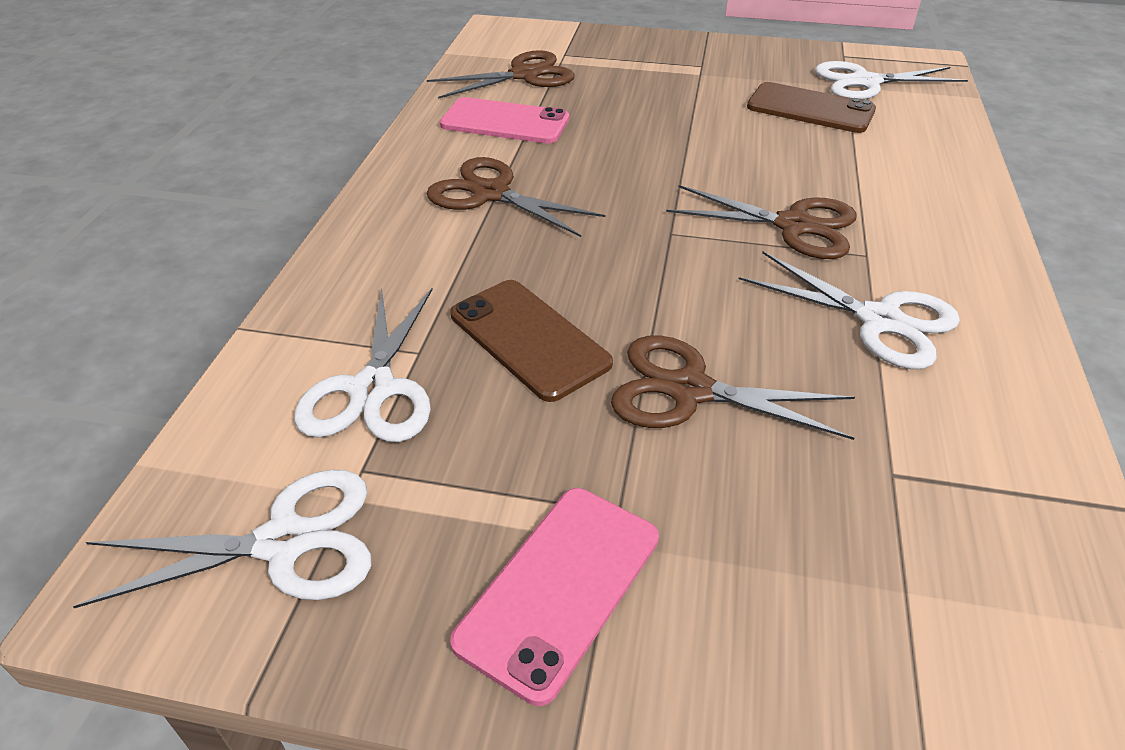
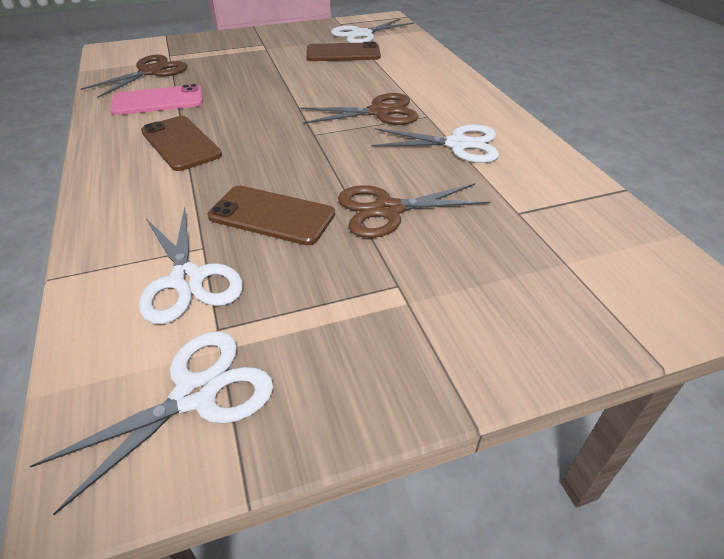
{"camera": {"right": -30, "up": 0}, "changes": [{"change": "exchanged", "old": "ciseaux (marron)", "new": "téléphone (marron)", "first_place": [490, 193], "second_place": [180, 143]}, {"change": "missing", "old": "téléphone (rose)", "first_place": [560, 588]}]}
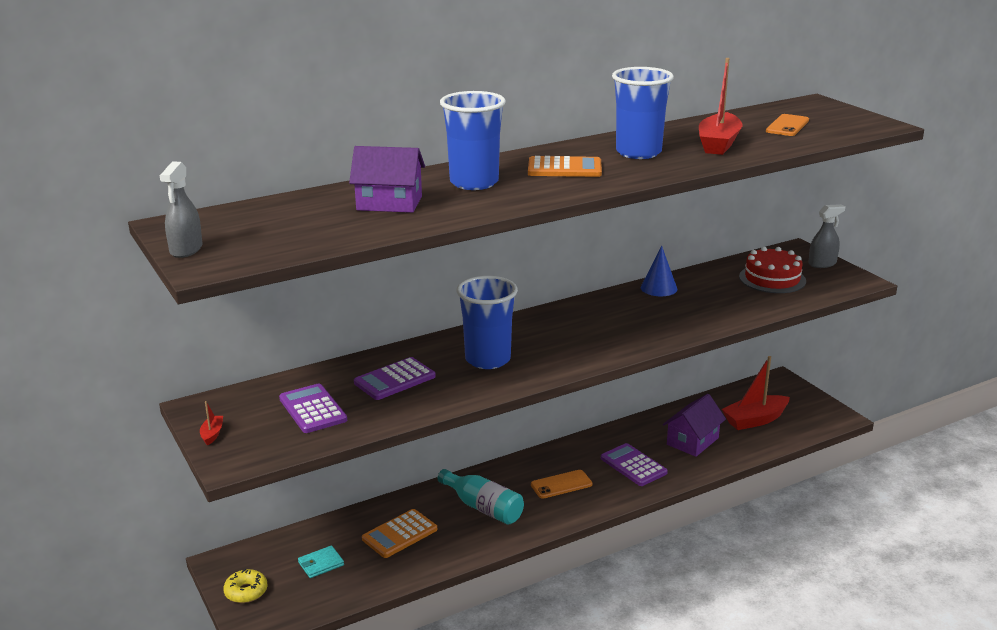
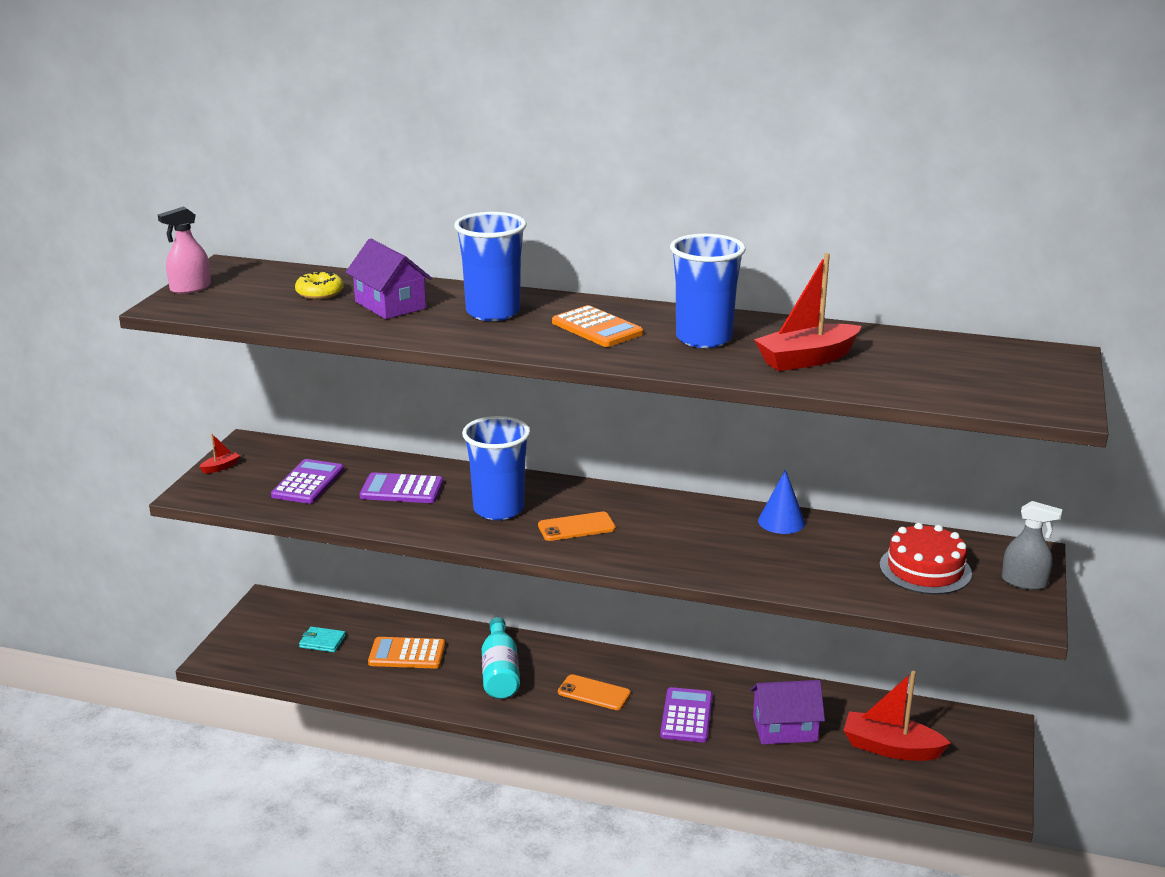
{"camera": {"right": 45, "up": 0}, "changes": [{"change": "colour", "old": "vaporisateur (gris)", "new": "vaporisateur (rose)", "first_place": [186, 249], "second_place": [190, 288]}, {"change": "relocated", "old": "beignet (jaune)", "first_place": [246, 592], "second_place": [320, 293]}, {"change": "relocated", "old": "téléphone (orange)", "first_place": [787, 126], "second_place": [576, 527]}]}
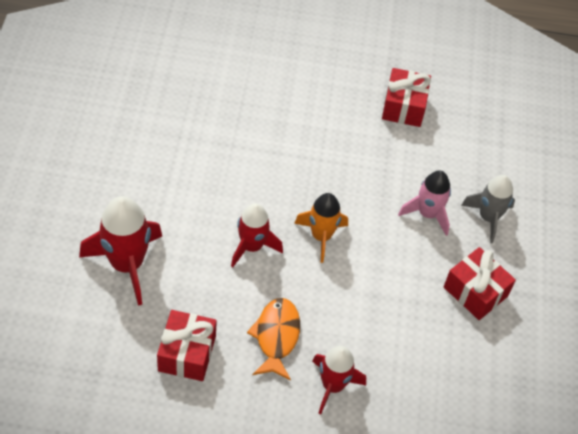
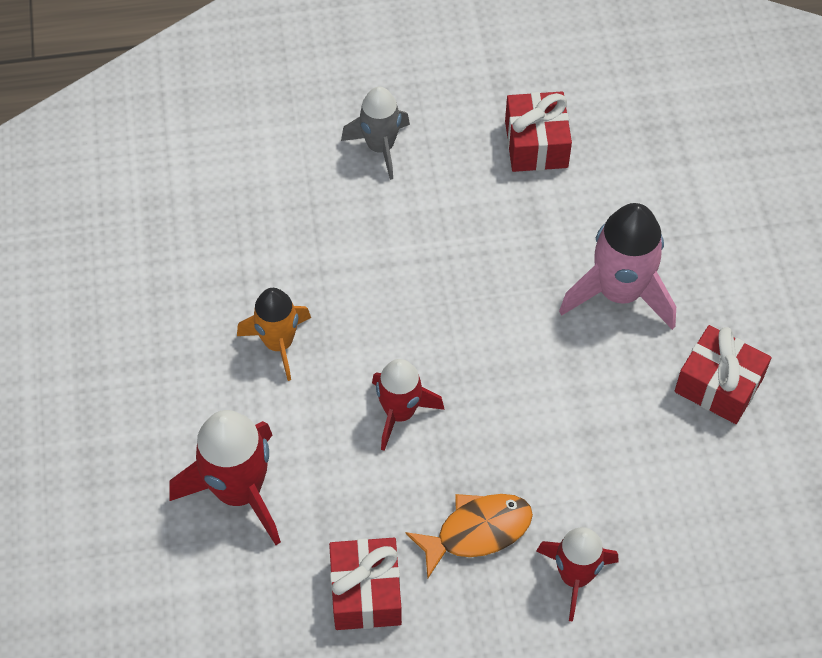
{"camera": {"right": -10, "up": 5}, "changes": [{"change": "relocated", "old": "fusée (orange)", "first_place": [321, 236], "second_place": [279, 343]}, {"change": "relocated", "old": "fusée (gris)", "first_place": [488, 218], "second_place": [380, 147]}, {"change": "spun", "old": "poisson (orange)", "first_place": [276, 337], "second_place": [477, 531], "degrees": 75}, {"change": "size", "old": "fusée (rose)", "first_place": [427, 214], "second_place": [619, 292], "factor": 1.53}]}
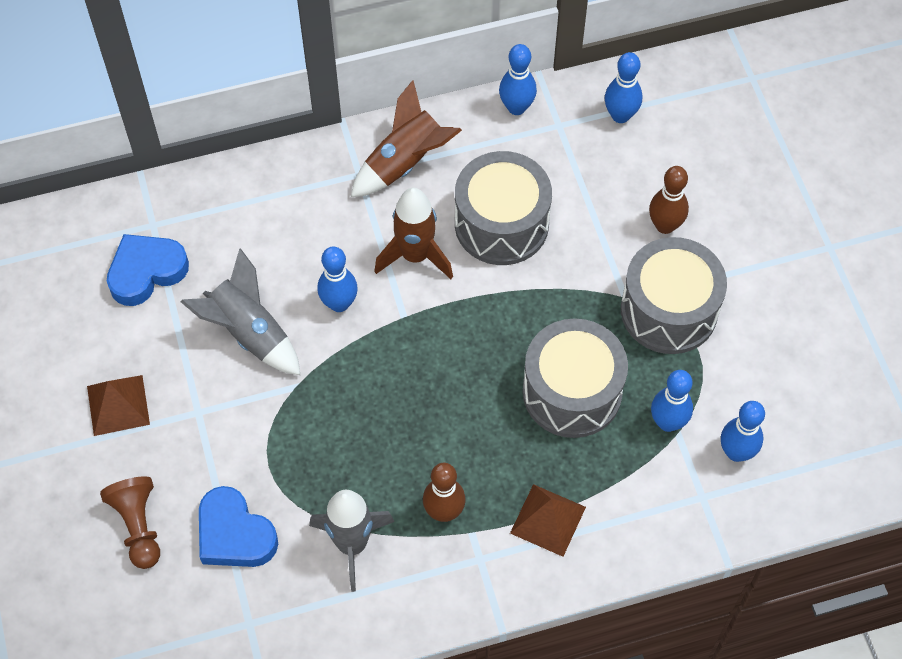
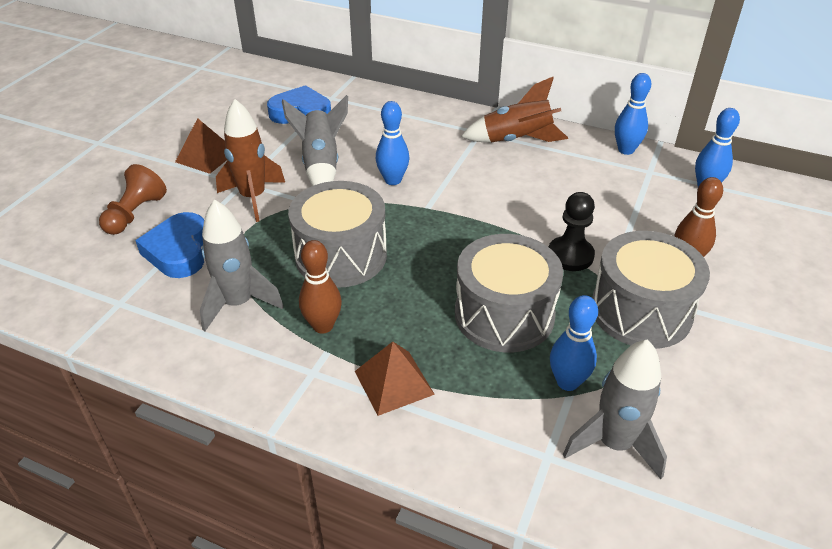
{"camera": {"right": 40, "up": -20}, "changes": [{"change": "relocated", "old": "fusée (marron)", "first_place": [415, 256], "second_place": [253, 198]}, {"change": "relocated", "old": "tambour (gris)", "first_place": [501, 224], "second_place": [341, 255]}, {"change": "appeared", "new": "pion (noir)", "second_place": [570, 255]}, {"change": "exchanged", "old": "quille (bleu)", "new": "fusée (gris)", "first_place": [736, 452], "second_place": [614, 444]}]}
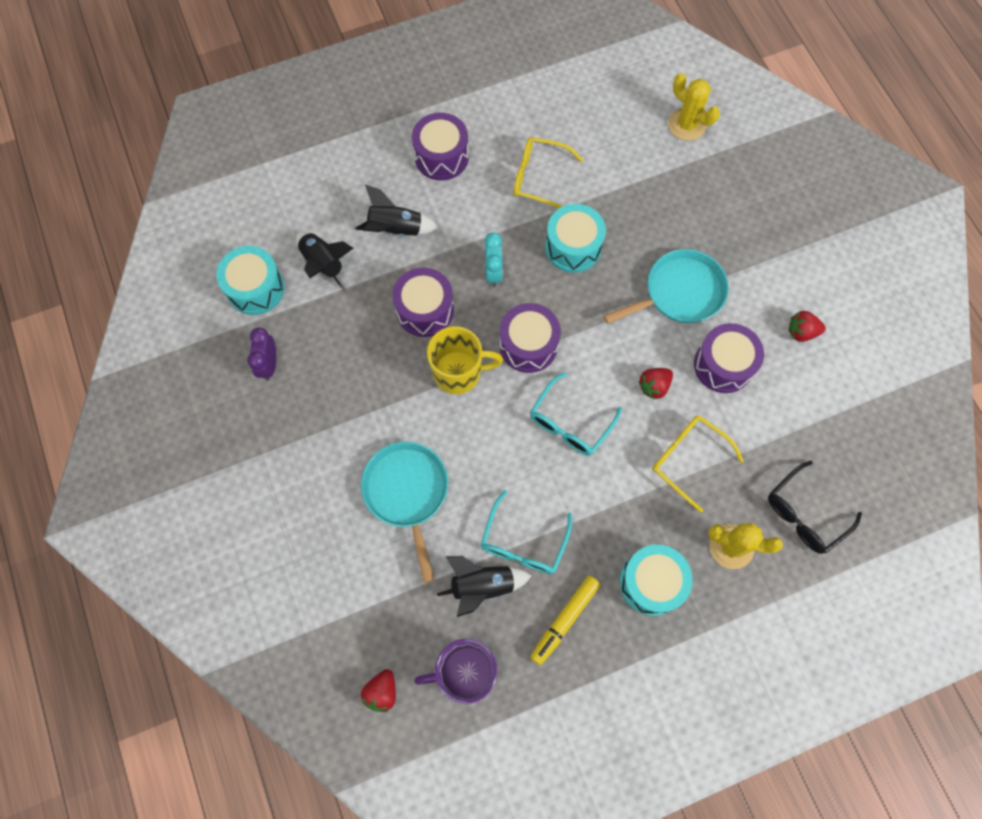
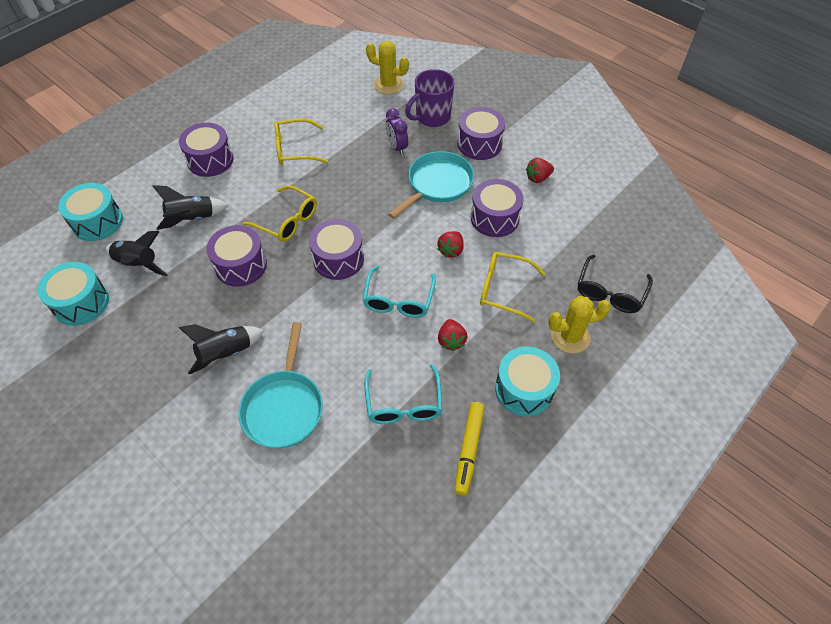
{"camera": {"right": -25, "up": -15}, "changes": [{"change": "relocated", "old": "tambour (turquoise)", "first_place": [573, 247], "second_place": [97, 222]}, {"change": "relocated", "old": "fusée (noir)", "first_place": [482, 586], "second_place": [226, 354]}, {"change": "spun", "old": "poêle (turquoise)", "first_place": [407, 493], "second_place": [284, 407], "degrees": -135}, {"change": "exchanged", "old": "réveil (turquoise)", "new": "lunettes (jaune)", "first_place": [493, 272], "second_place": [287, 220]}, {"change": "relocated", "old": "réveil (violet)", "first_place": [269, 364], "second_place": [397, 147]}, {"change": "relocated", "old": "tasse (violet)", "first_place": [465, 672], "second_place": [432, 117]}, {"change": "relocated", "old": "fraise (rouge)", "first_place": [382, 692], "second_place": [451, 341]}, {"change": "appeared", "new": "tambour (violet)", "second_place": [479, 144]}, {"change": "missing", "old": "tasse (jaune)", "first_place": [459, 373]}]}
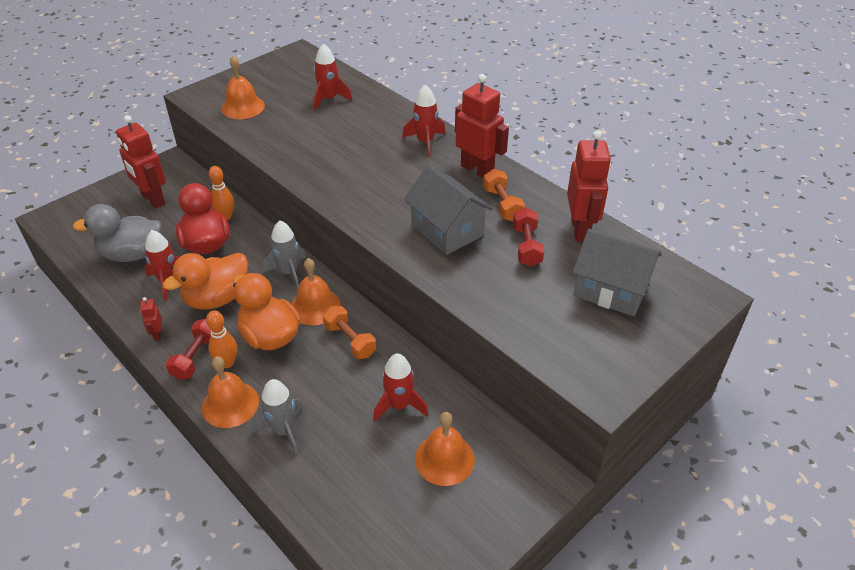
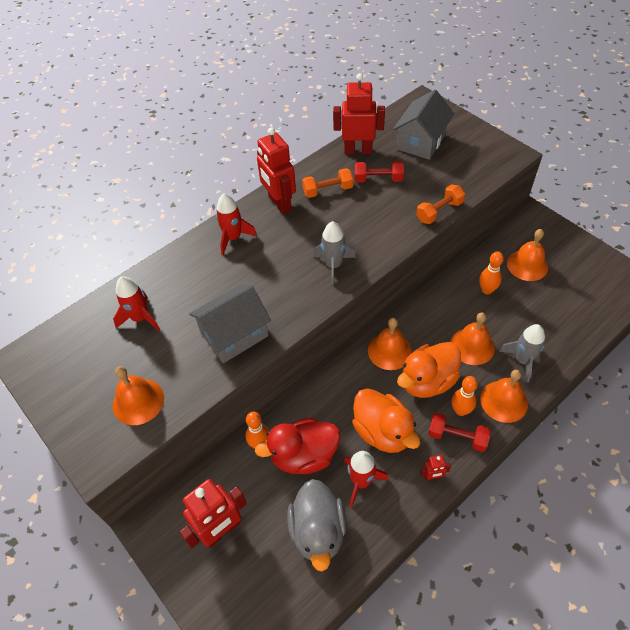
{"camera": {"right": -85, "up": 10}, "changes": [{"change": "relocated", "old": "maison (gris)", "first_place": [447, 230], "second_place": [234, 335]}, {"change": "spun", "old": "robot (rouge)", "first_place": [477, 170], "second_place": [279, 204], "degrees": -75}, {"change": "relocated", "old": "fusée (gris)", "first_place": [288, 272], "second_place": [333, 265]}, {"change": "relocated", "old": "haltère (orange)", "first_place": [350, 340], "second_place": [439, 211]}, {"change": "appeared", "new": "cloche (orange)", "second_place": [472, 346]}, {"change": "exchanged", "old": "fusée (rouge)", "new": "quille (orange)", "first_place": [399, 405], "second_place": [487, 290]}]}
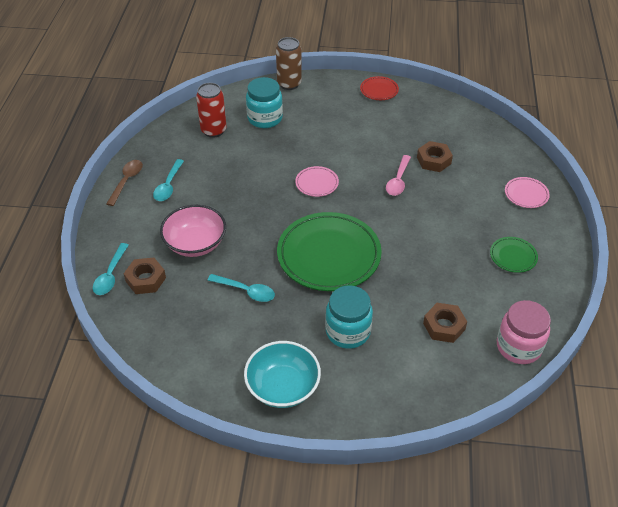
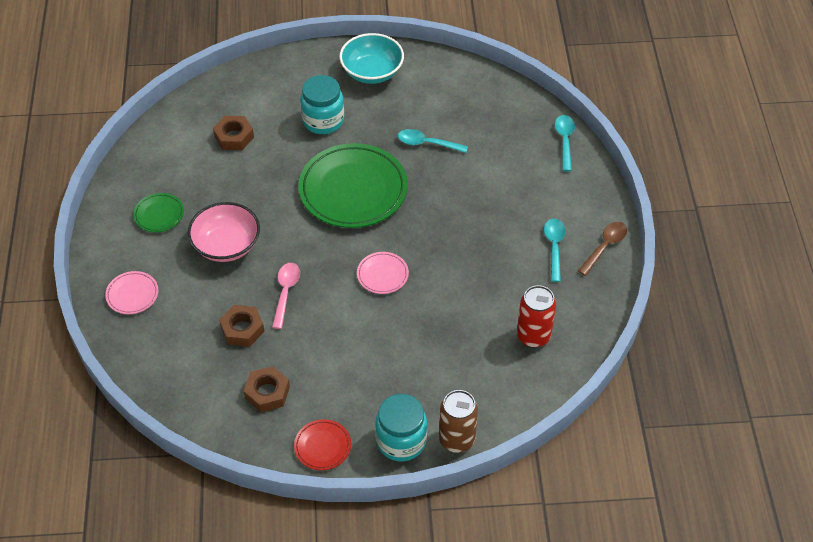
{"camera": {"right": 170, "up": 5}, "changes": [{"change": "relocated", "old": "bol (rose)", "first_place": [195, 243], "second_place": [226, 245]}, {"change": "relocated", "old": "écrou (marron)", "first_place": [146, 279], "second_place": [267, 392]}, {"change": "relocated", "old": "bocal (turquoise)", "first_place": [265, 118], "second_place": [401, 441]}, {"change": "spun", "old": "cuillère (marron)", "first_place": [127, 181], "second_place": [605, 246], "degrees": -150}, {"change": "missing", "old": "bocal (rose)", "first_place": [518, 347]}]}
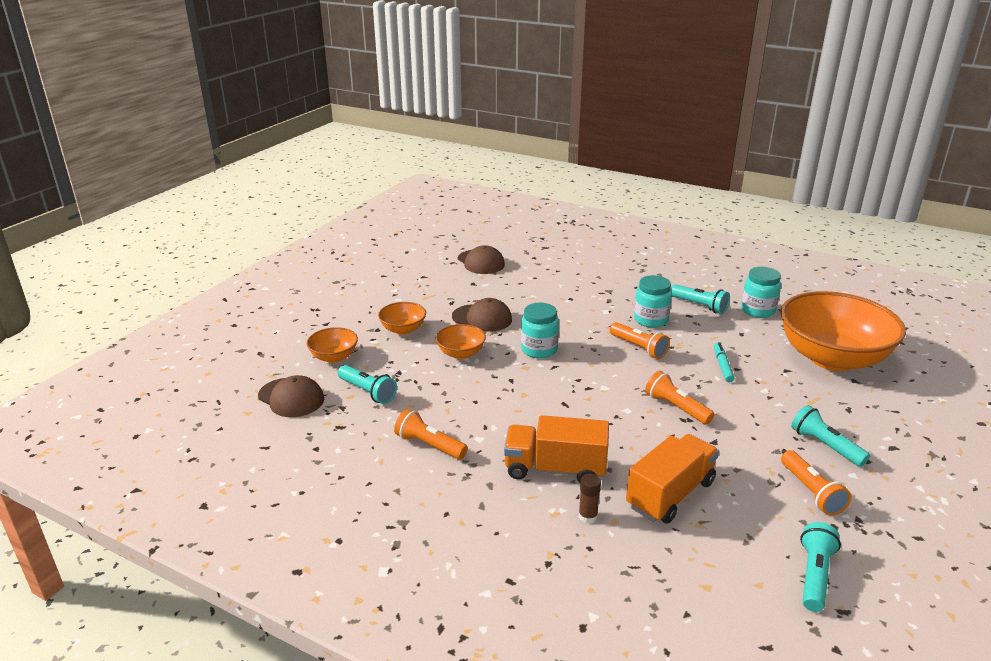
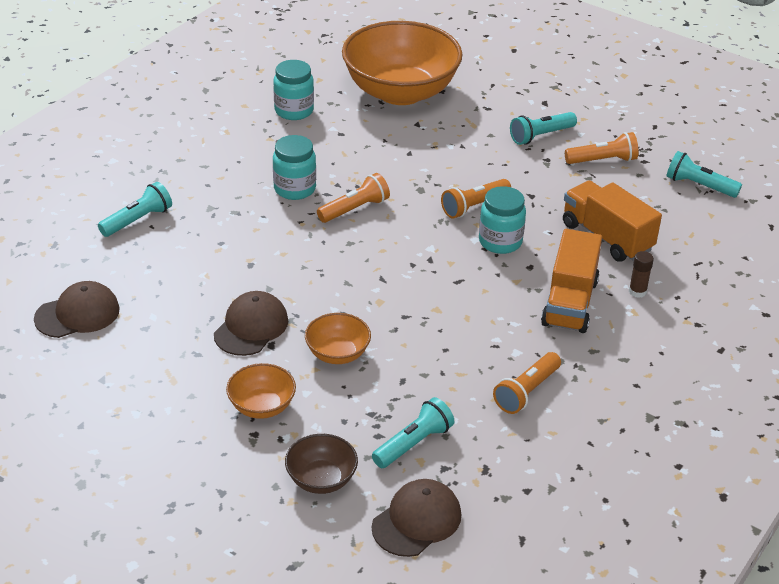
{"camera": {"right": -85, "up": 10}, "changes": [{"change": "relocated", "old": "lampe de poche (turquoise)", "first_place": [699, 306], "second_place": [138, 220]}, {"change": "colour", "old": "bol (orange)", "new": "bol (marron)", "first_place": [334, 357], "second_place": [321, 479]}, {"change": "relocated", "old": "bocal (turquoise)", "first_place": [539, 350], "second_place": [500, 242]}, {"change": "missing", "old": "feutre (turquoise)", "first_place": [722, 366]}]}
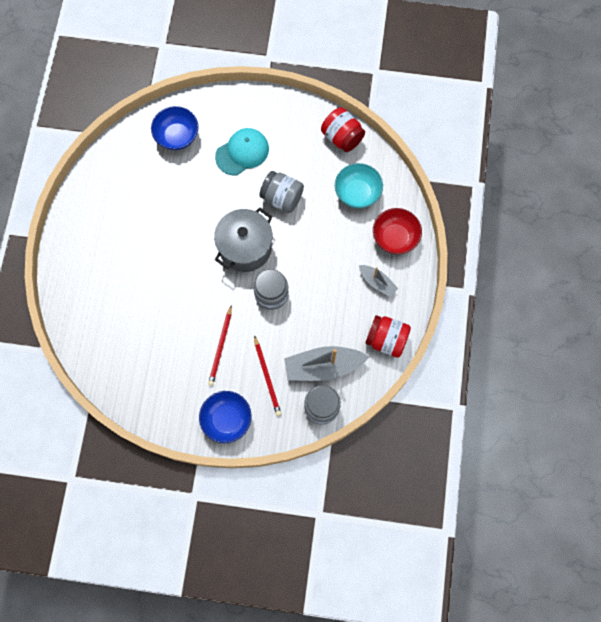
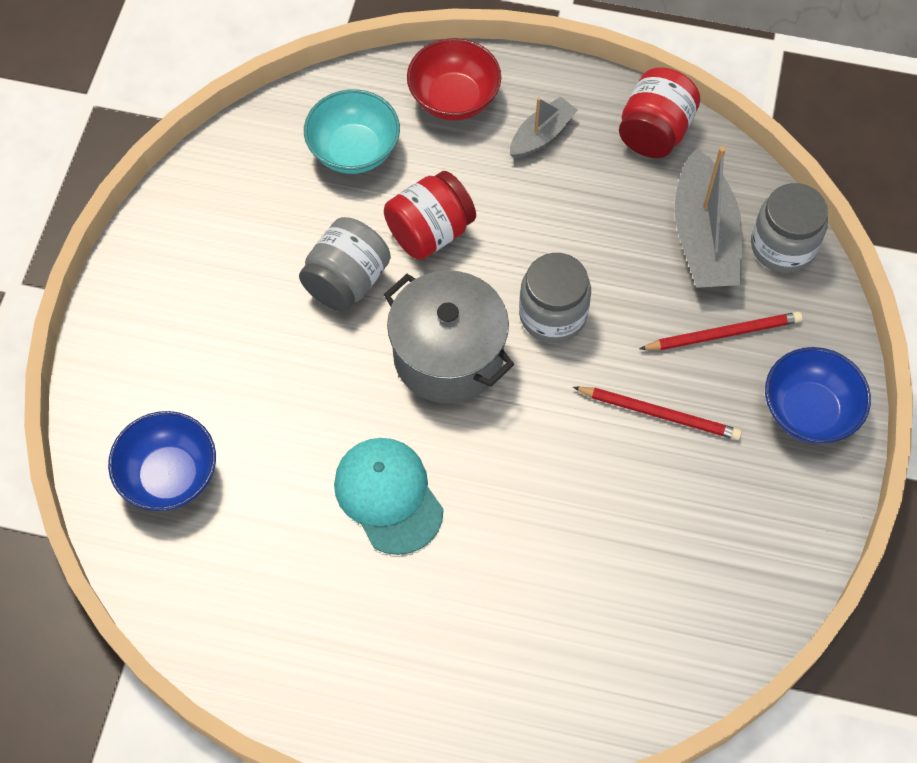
{"camera": {"right": -85, "up": -10}, "changes": [{"change": "relocated", "old": "casquette (turquoise)", "first_place": [242, 152], "second_place": [388, 496]}, {"change": "relocated", "old": "bocal (rouge)", "first_place": [342, 137], "second_place": [430, 232]}]}
